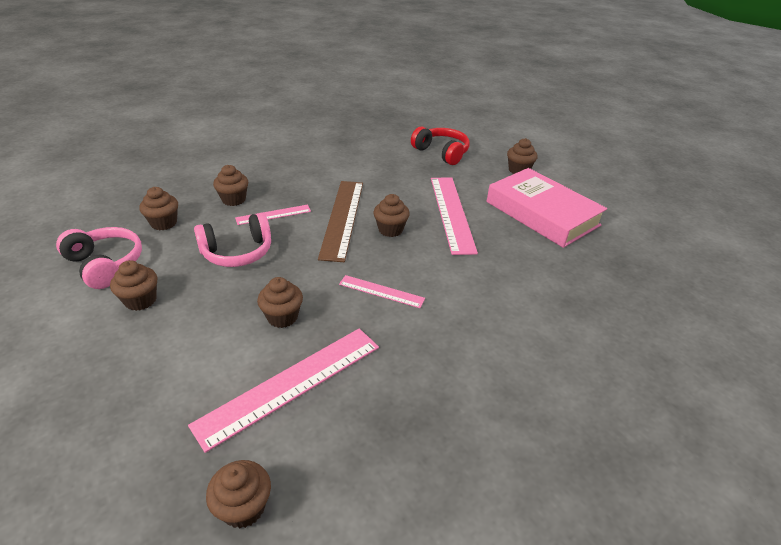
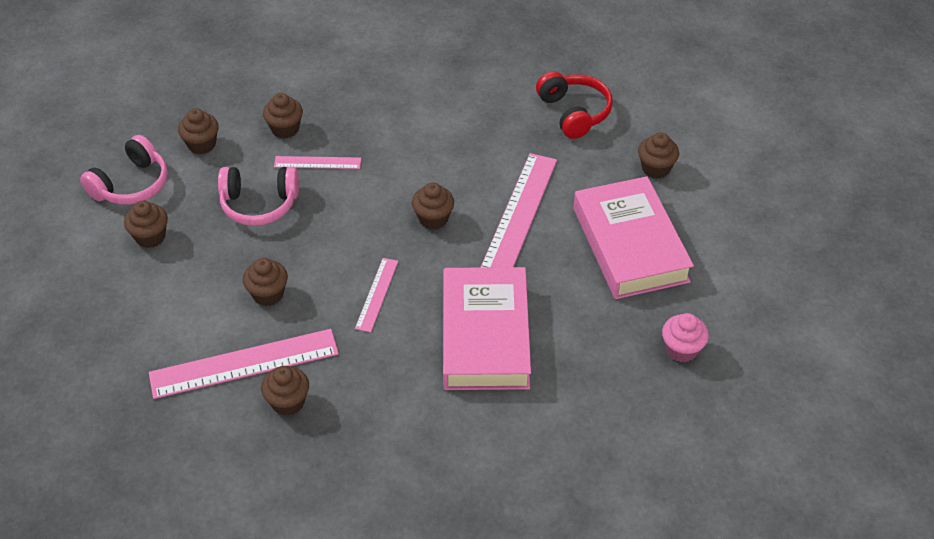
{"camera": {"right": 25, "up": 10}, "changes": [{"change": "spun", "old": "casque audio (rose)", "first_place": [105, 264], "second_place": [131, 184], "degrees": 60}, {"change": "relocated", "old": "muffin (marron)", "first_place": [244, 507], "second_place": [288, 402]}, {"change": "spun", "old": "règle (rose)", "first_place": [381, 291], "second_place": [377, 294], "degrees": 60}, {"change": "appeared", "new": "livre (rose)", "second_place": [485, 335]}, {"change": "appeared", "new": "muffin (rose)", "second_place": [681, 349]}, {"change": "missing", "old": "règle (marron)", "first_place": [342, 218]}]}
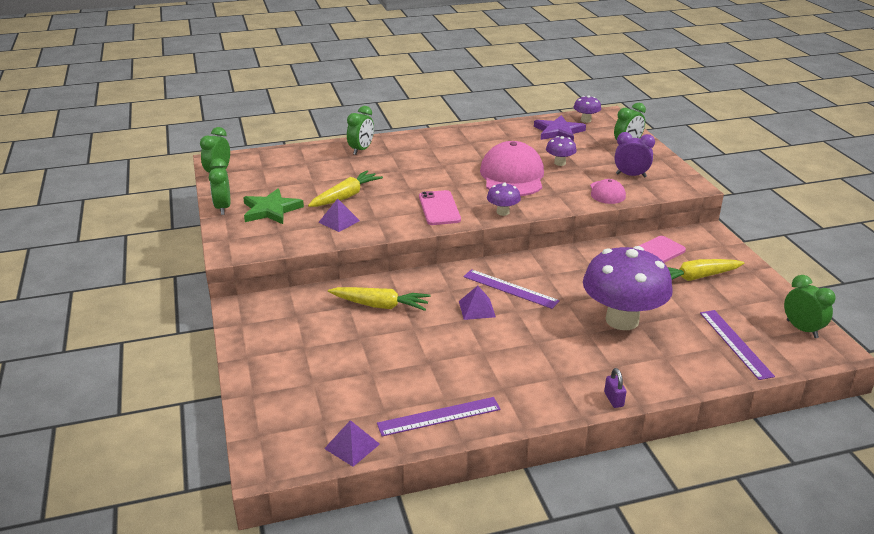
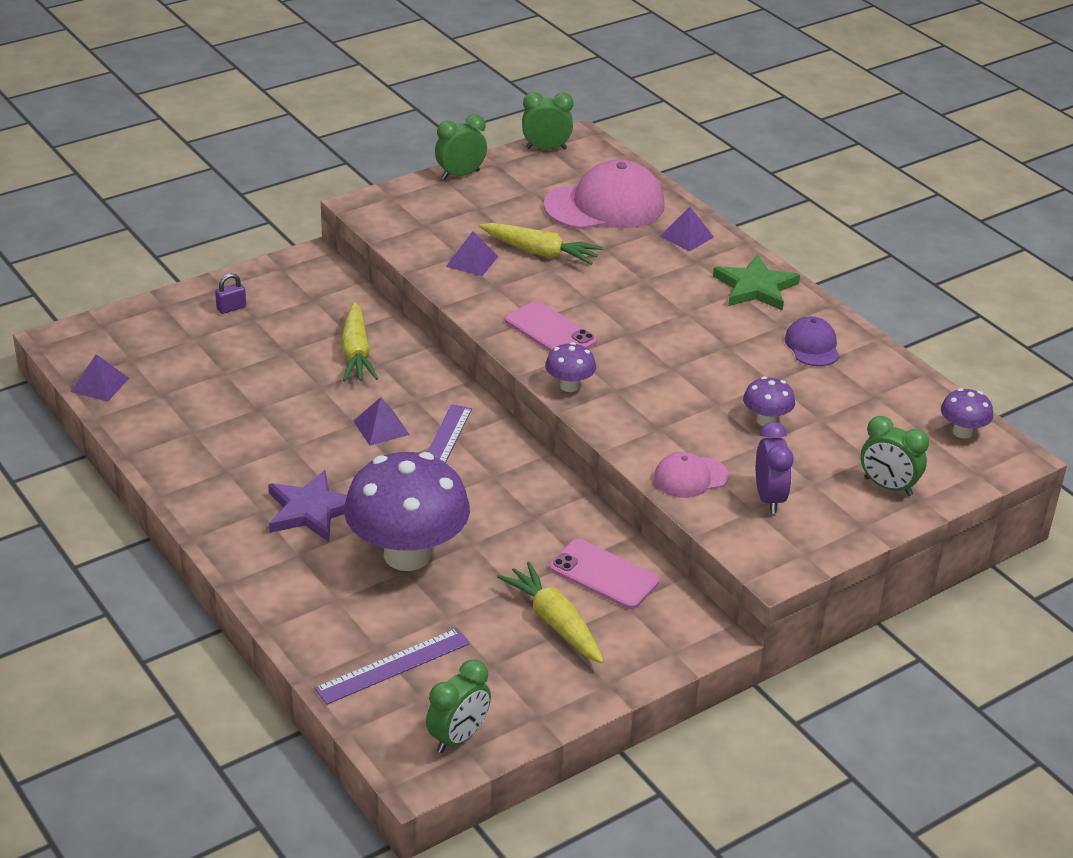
{"camera": {"right": 70, "up": 5}, "changes": [{"change": "relocated", "old": "cadenas (violet)", "first_place": [613, 399], "second_place": [231, 308]}, {"change": "relocated", "old": "étoile (violet)", "first_place": [558, 132], "second_place": [311, 510]}, {"change": "spun", "old": "téléphone (rose)", "first_place": [439, 208], "second_place": [550, 331], "degrees": 75}, {"change": "relocated", "old": "casquette (rose)", "first_place": [512, 176], "second_place": [605, 205]}, {"change": "exchanged", "old": "réveil (vert)", "new": "pyramide (violet)", "first_place": [361, 150], "second_place": [687, 236]}, {"change": "relocated", "old": "étoile (vert)", "first_place": [271, 210], "second_place": [755, 287]}, {"change": "appeared", "new": "casquette (violet)", "second_place": [812, 346]}, {"change": "missing", "old": "règle (violet)", "first_place": [439, 416]}]}
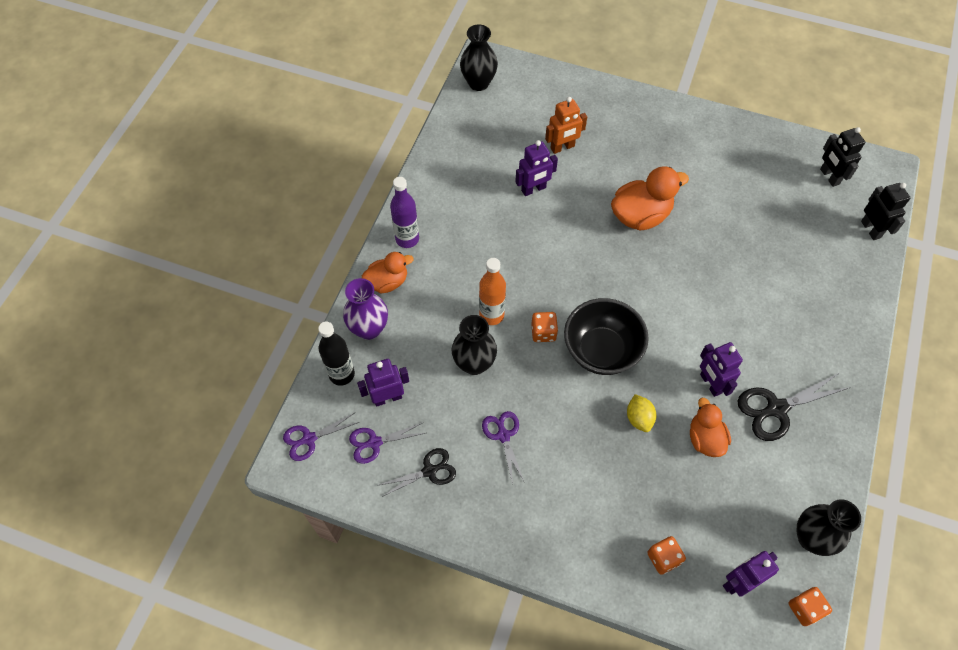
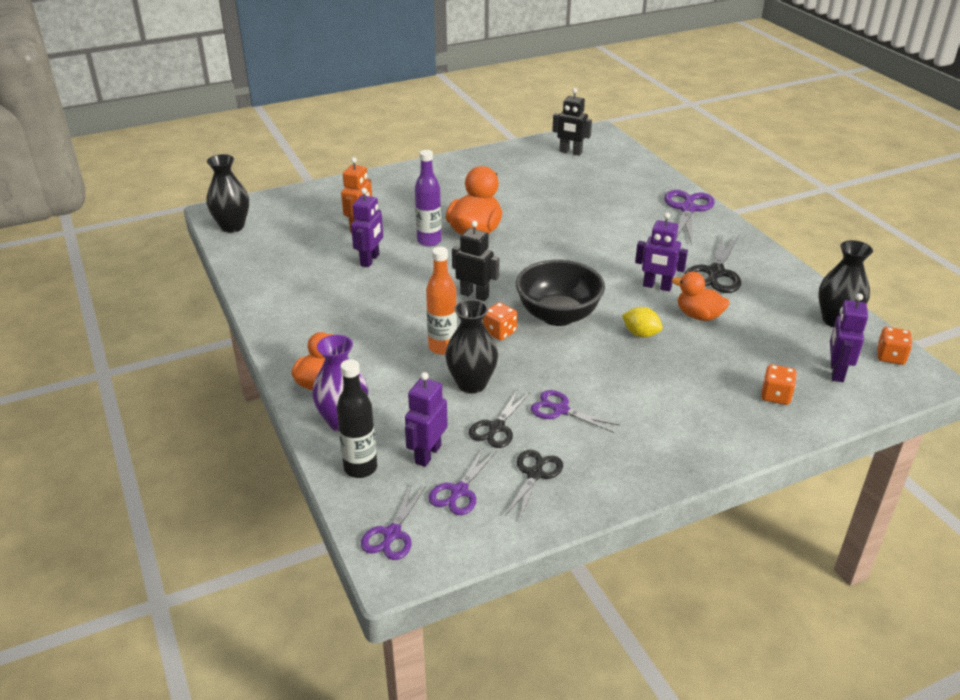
{"camera": {"right": -45, "up": -25}, "changes": [{"change": "relocated", "old": "bouteille (violet)", "first_place": [407, 239], "second_place": [429, 241]}, {"change": "relocated", "old": "robot (noir)", "first_place": [871, 229], "second_place": [474, 295]}, {"change": "appeared", "new": "ciseaux (noir)", "second_place": [496, 427]}, {"change": "appeared", "new": "ciseaux (violet)", "second_place": [687, 209]}]}
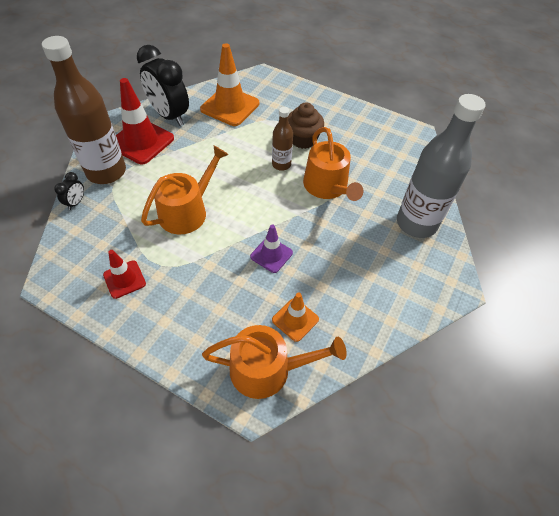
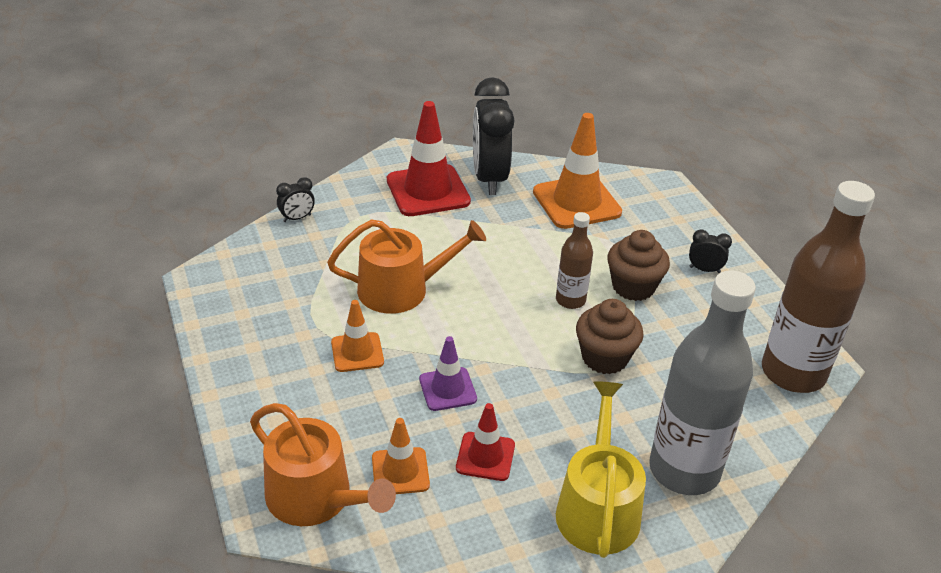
{"camera": {"right": 40, "up": -15}, "changes": [{"change": "appeared", "new": "cône de chantier (orange)", "second_place": [357, 352]}, {"change": "relocated", "old": "cône de chantier (rouge)", "first_place": [124, 279], "second_place": [485, 456]}, {"change": "appeared", "new": "arrosoir (jaune)", "second_place": [597, 507]}, {"change": "exchanged", "old": "arrosoir (orange)", "new": "muffin (marron)", "first_place": [327, 187], "second_place": [604, 358]}, {"change": "appeared", "new": "réveil (noir)", "second_place": [704, 269]}, {"change": "relocated", "old": "bouteille (marron)", "first_place": [106, 172], "second_place": [793, 373]}]}
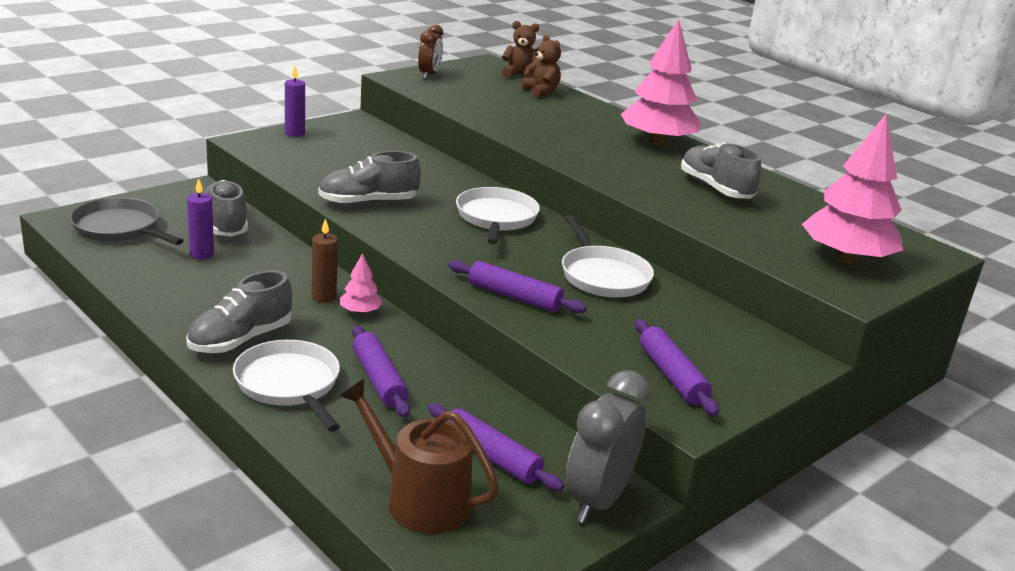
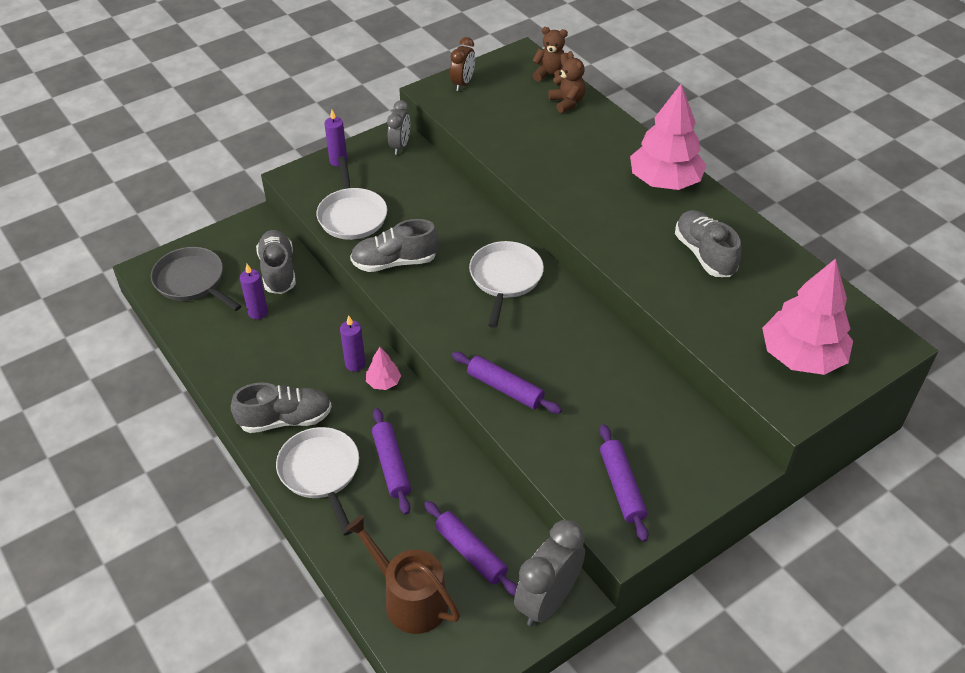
{"camera": {"right": 10, "up": 20}, "changes": [{"change": "spun", "old": "chaussure (gris)", "first_place": [240, 339], "second_place": [285, 419], "degrees": -150}, {"change": "relocated", "old": "poêle (blanc)", "first_place": [603, 276], "second_place": [352, 216]}, {"change": "colour", "old": "bougie (marron)", "new": "bougie (violet)", "first_place": [324, 297], "second_place": [355, 364]}, {"change": "appeared", "new": "réveil (gris)", "second_place": [400, 146]}]}
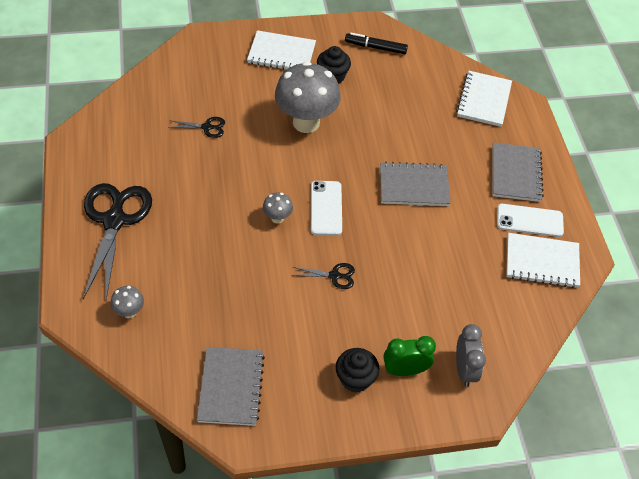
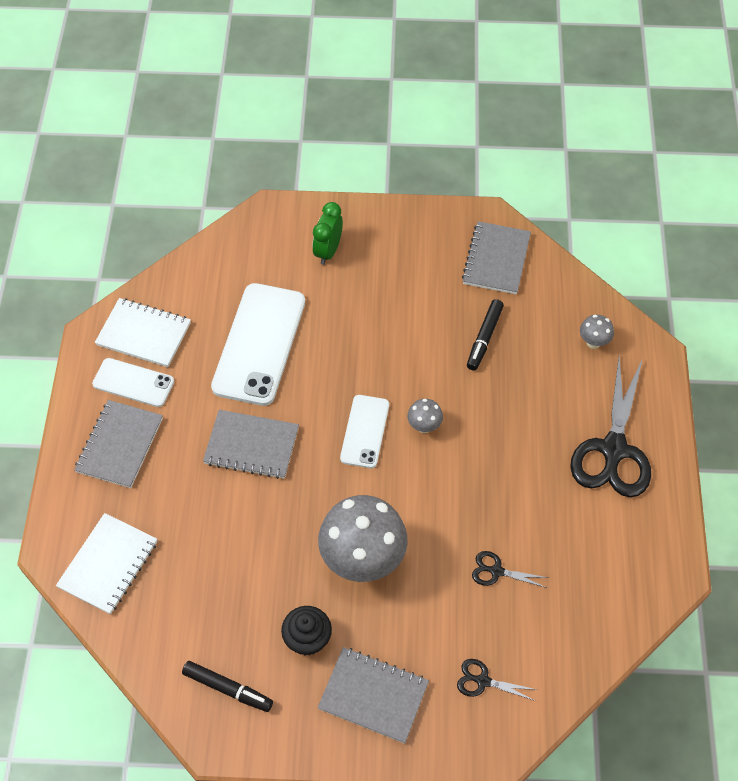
{"camera": {"right": -165, "up": 5}, "changes": [{"change": "appeared", "new": "téléphone (blanc)", "second_place": [259, 344]}, {"change": "spun", "old": "réveil (vert)", "first_place": [405, 370], "second_place": [328, 251], "degrees": 105}, {"change": "colour", "old": "carnet (blanc)", "new": "carnet (gris)", "first_place": [281, 54], "second_place": [373, 696]}, {"change": "relocated", "old": "ciseaux (noir)", "first_place": [334, 276], "second_place": [483, 681]}, {"change": "appeared", "new": "feutre (noir)", "second_place": [484, 338]}, {"change": "missing", "old": "muffin (noir)", "first_place": [355, 379]}, {"change": "missing", "old": "réveil (gris)", "first_place": [464, 370]}]}
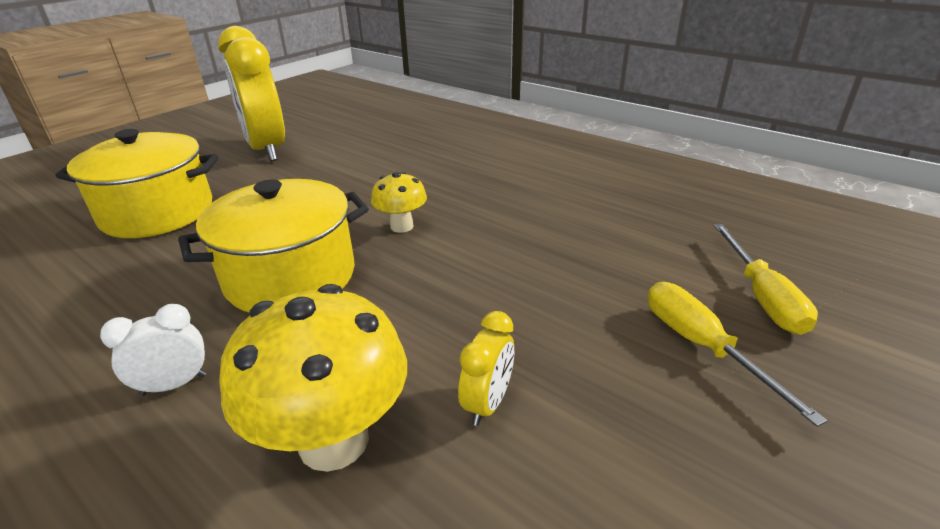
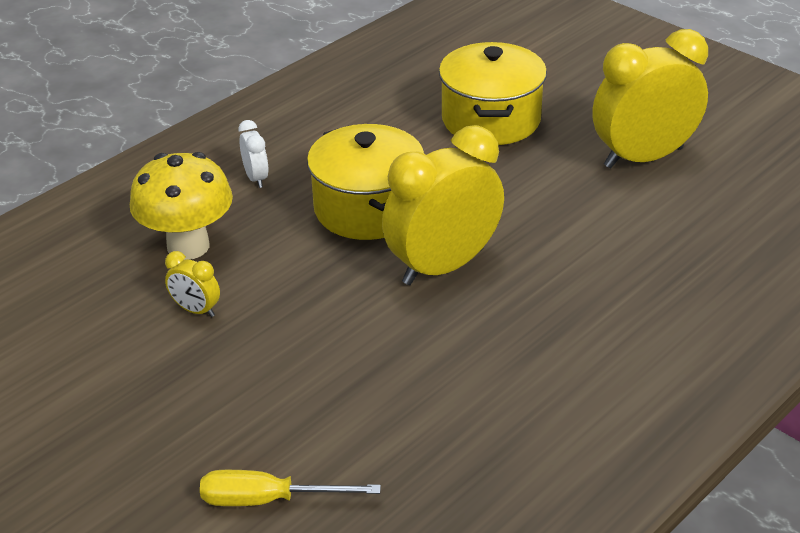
{"camera": {"right": 95, "up": 5}, "changes": [{"change": "exchanged", "old": "champignon (jaune)", "new": "réveil (jaune)", "first_place": [401, 226], "second_place": [443, 266]}, {"change": "missing", "old": "tournevis (jaune)", "first_place": [701, 346]}]}
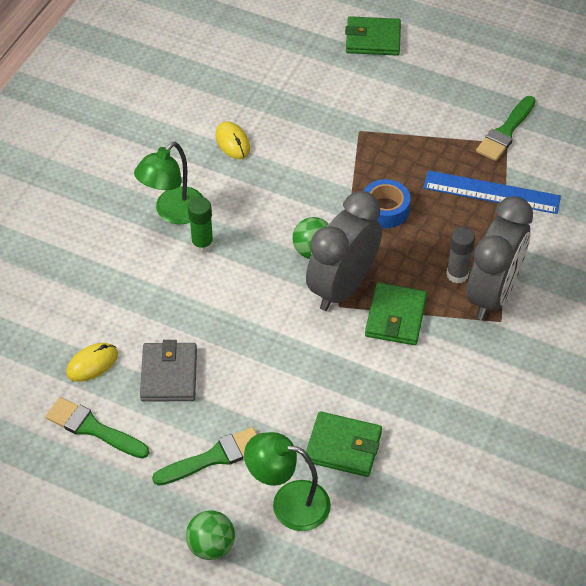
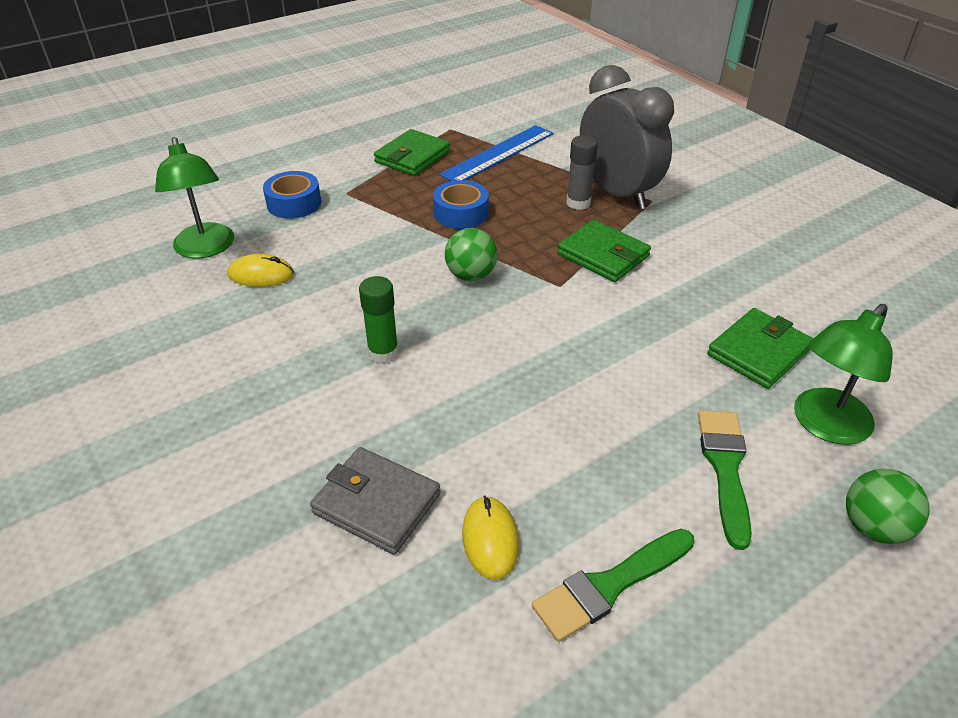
{"camera": {"right": -60, "up": -10}, "changes": [{"change": "relocated", "old": "lampe (vert)", "first_place": [173, 212], "second_place": [206, 249]}, {"change": "appeared", "new": "ruban adhésif (bleu)", "second_place": [294, 203]}, {"change": "relocated", "old": "portefeuille (gris)", "first_place": [169, 374], "second_place": [376, 503]}, {"change": "relocated", "old": "portefeuille (vert)", "first_place": [373, 39], "second_place": [412, 157]}, {"change": "missing", "old": "réveil (gris)", "first_place": [342, 287]}, {"change": "missing", "old": "pinceau (vert)", "first_place": [505, 132]}]}
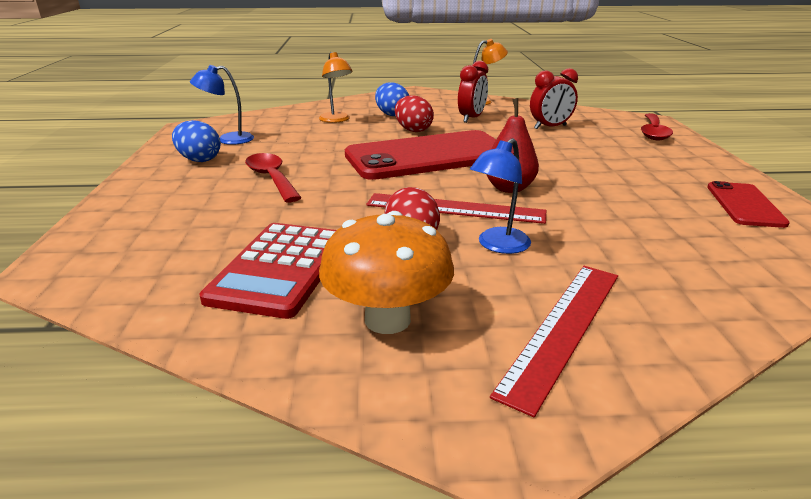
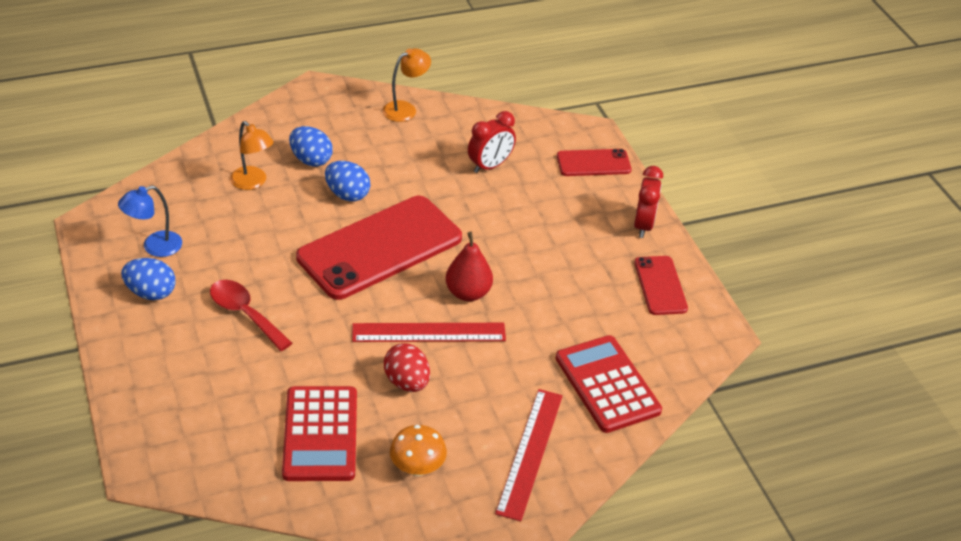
{"camera": {"right": -20, "up": 15}, "changes": [{"change": "colour", "old": "œuf (rouge)", "new": "œuf (bleu)", "first_place": [413, 130], "second_place": [347, 194]}, {"change": "size", "old": "champignon (orange)", "first_place": [387, 319], "second_place": [417, 467], "factor": 0.66}, {"change": "appeared", "new": "calculatrice (rouge)", "second_place": [607, 384]}, {"change": "exchanged", "old": "cuillère (rouge)", "new": "téléphone (rouge)", "first_place": [653, 133], "second_place": [593, 163]}, {"change": "relocated", "old": "réveil (rouge)", "first_place": [471, 118], "second_place": [643, 225]}, {"change": "missing", "old": "lampe (bleu)", "first_place": [498, 246]}]}
